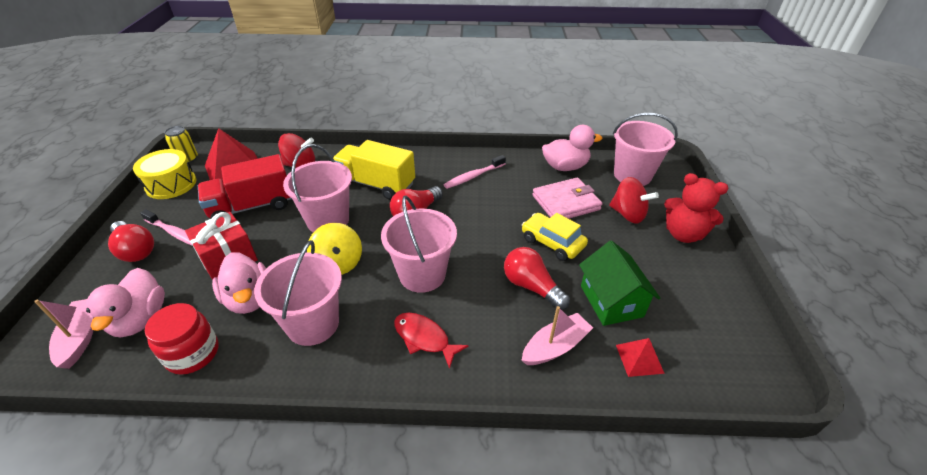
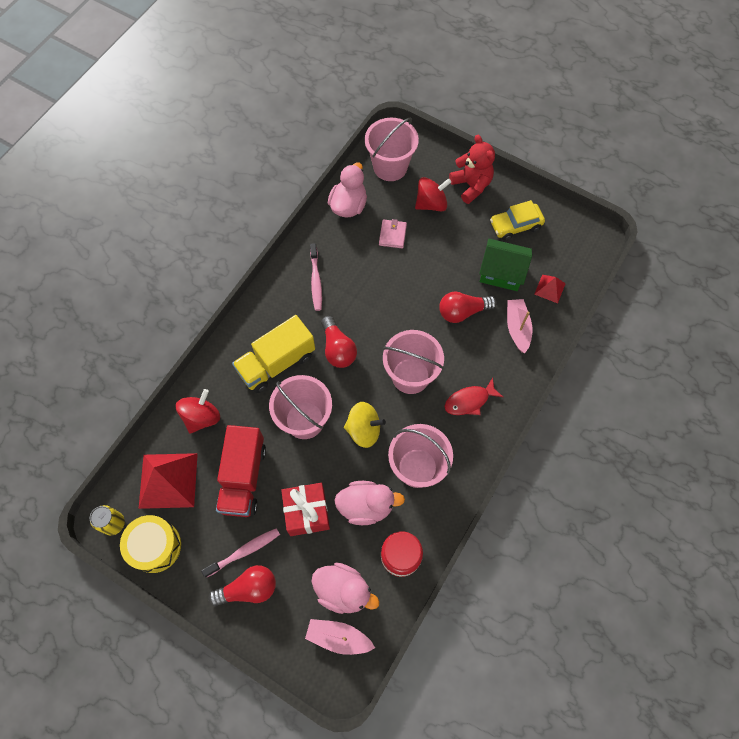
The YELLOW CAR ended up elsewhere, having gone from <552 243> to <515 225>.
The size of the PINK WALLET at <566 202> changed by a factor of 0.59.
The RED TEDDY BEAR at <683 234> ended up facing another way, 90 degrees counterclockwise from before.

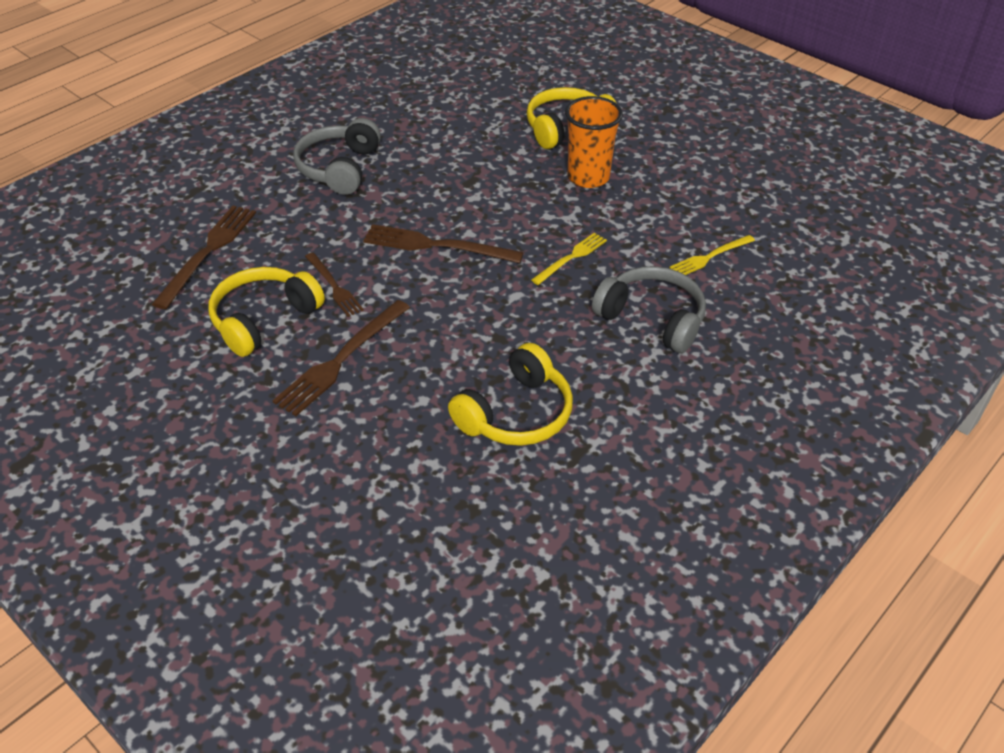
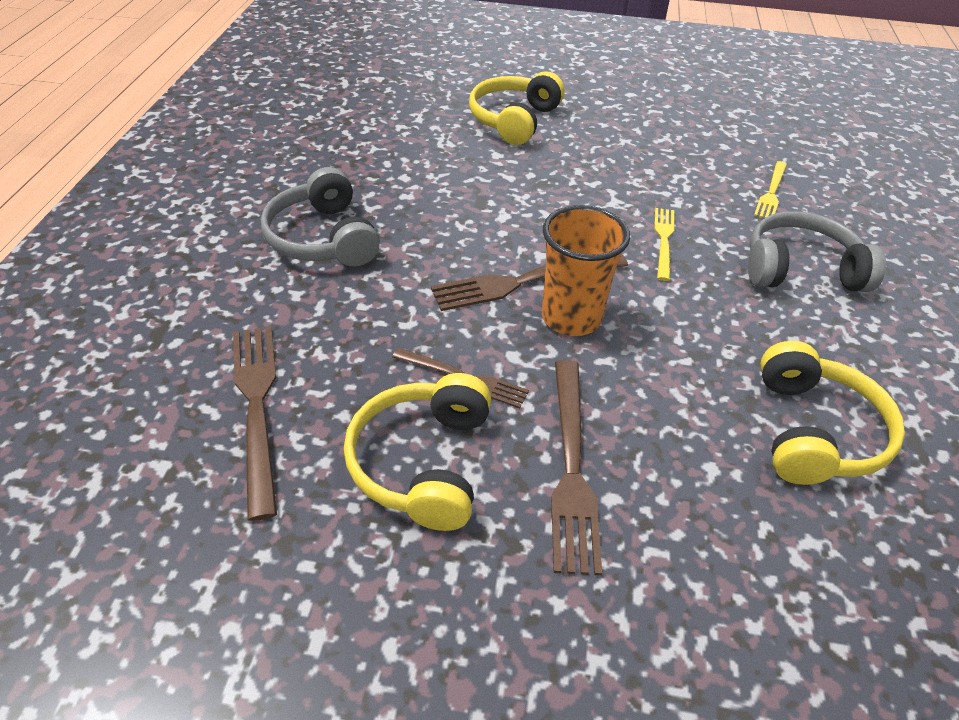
The ORANGE CUP ended up elsewhere, having gone from <588 177> to <571 318>.

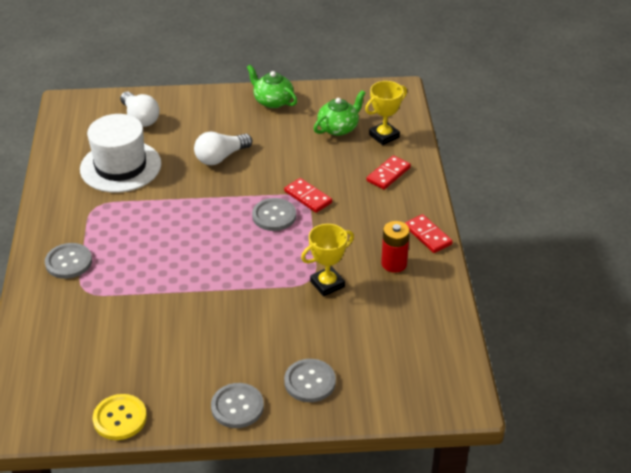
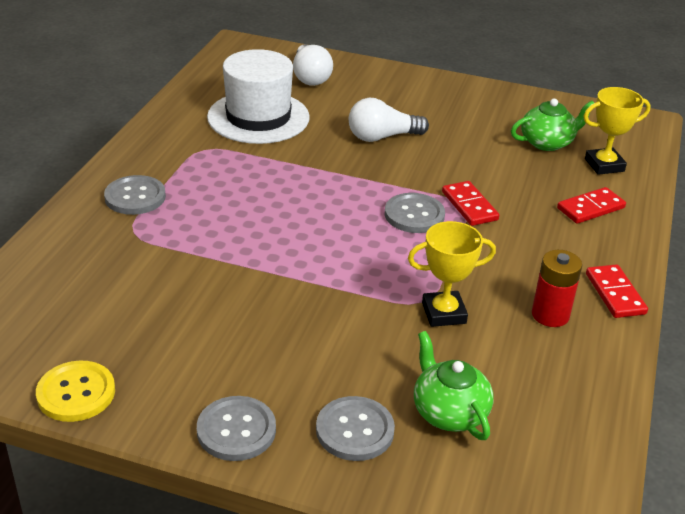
The GREEN TEAPOT ended up elsewhere, having gone from <272 101> to <449 412>.

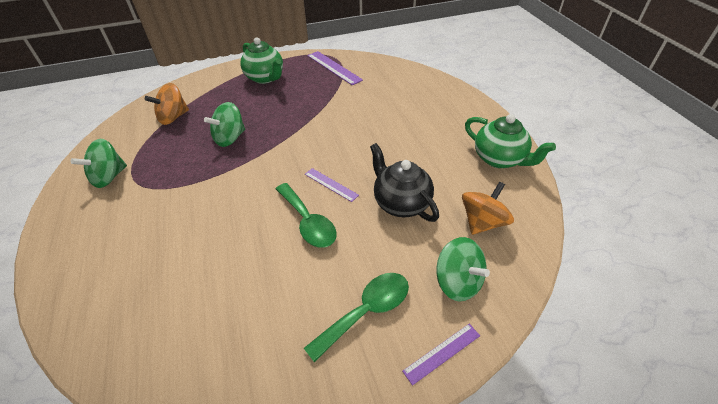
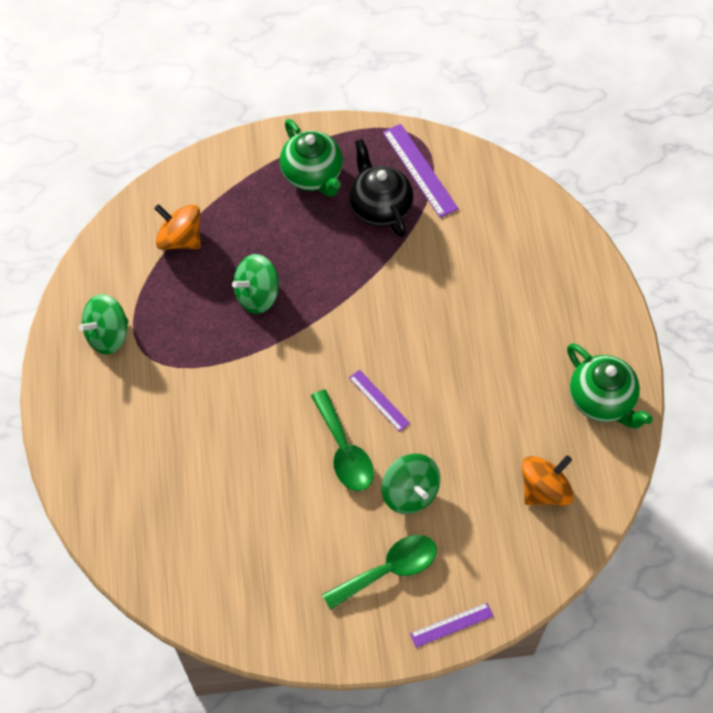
The ORANGE SPINNING TOP at <173 117> ended up facing another way, 60 degrees clockwise from before.
The BLACK TEAPOT ended up elsewhere, having gone from <400 203> to <379 207>.
The GREEN SPINNING TOP ended up elsewhere, having gone from <457 282> to <410 493>.

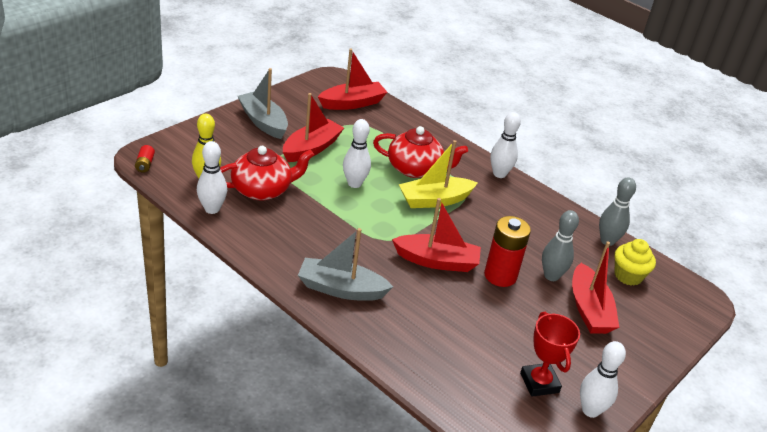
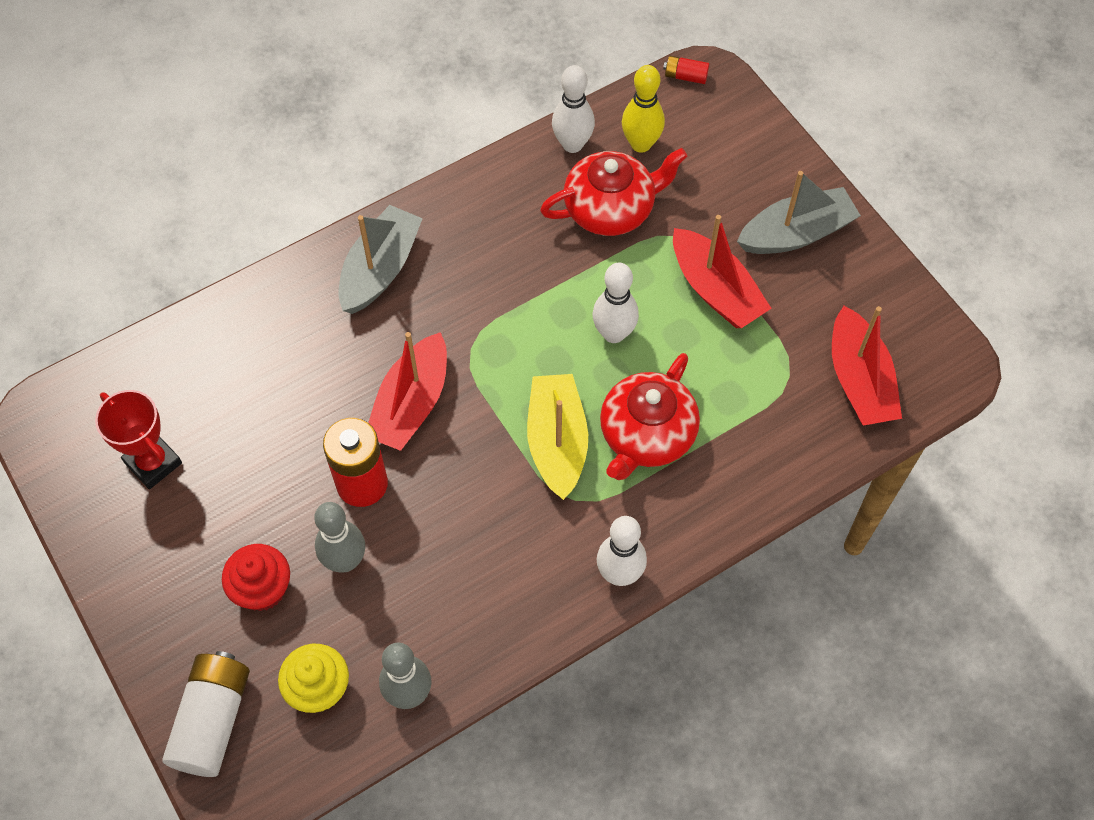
The RED TEAPOT at <262 190> ended up facing another way, 105 degrees counterclockwise from before.
The RED TROPHY at <539 383> ended up facing another way, 45 degrees clockwise from before.
Where the RED BOAT stood at <589 309>, the RED CUPCAKE came to stand at <262 589>.
The second view lost the WHITE BOWLING PIN at <590 410>.
The second view gained the WHITE BATTERY at <213 720>.

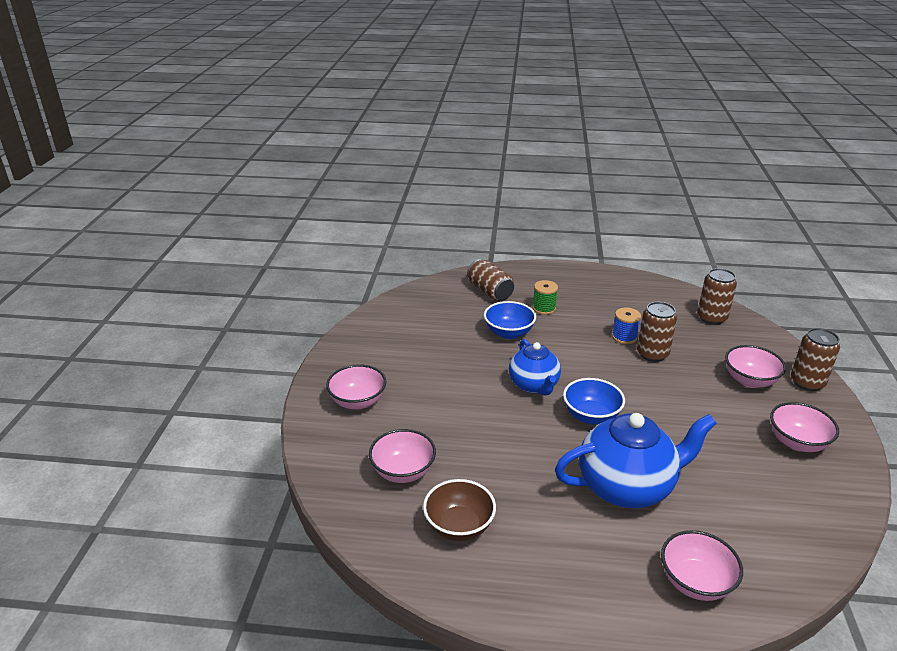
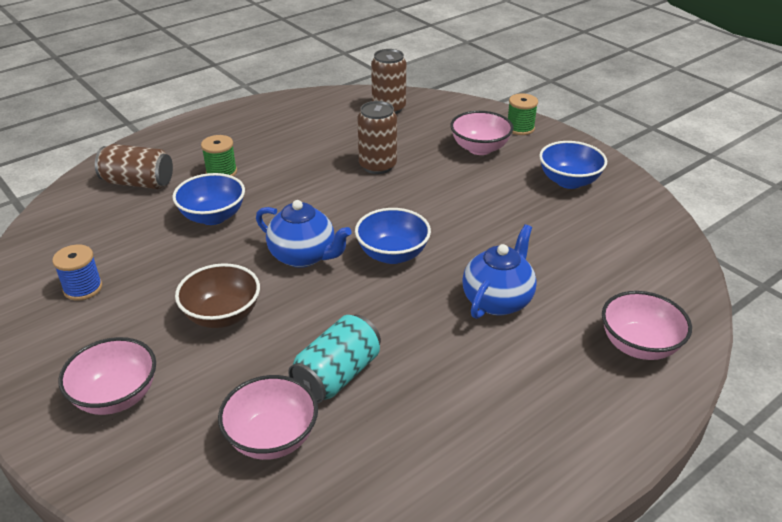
The BROWN BOWL ended up elsewhere, having gone from <459 526> to <222 315>.
The size of the BLUE TEAPOT at <627 486> changed by a factor of 0.63.
The BLUE SPOOL ended up elsewhere, having gone from <624 337> to <83 288>.
What was the PINK BOWL at <797 442> turned into the BLUE BOWL at <569 181>.
Where the BROWN CAN stood at <807 382>, the GREEN SPOOL came to stand at <520 128>.
The second view gained the TURQUOISE CAN at <337 375>.

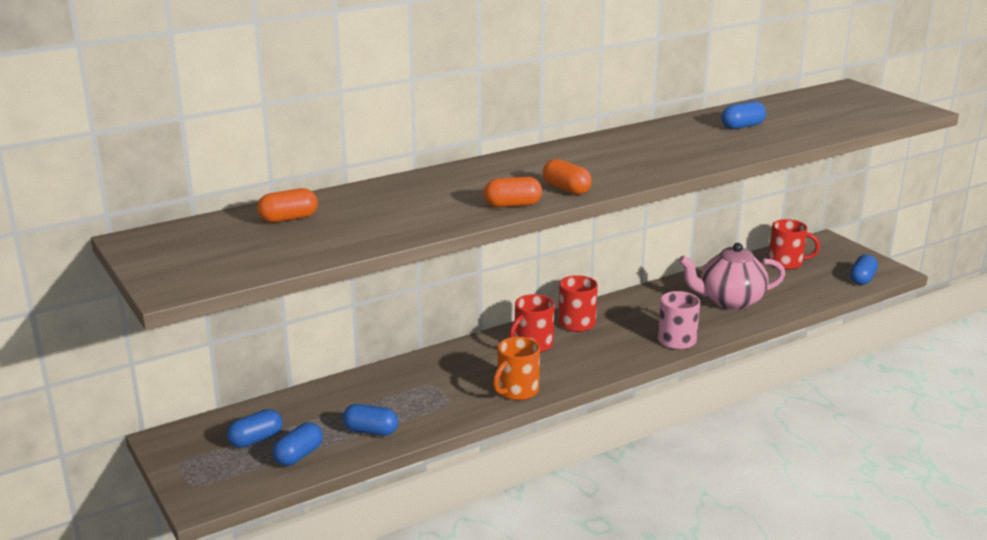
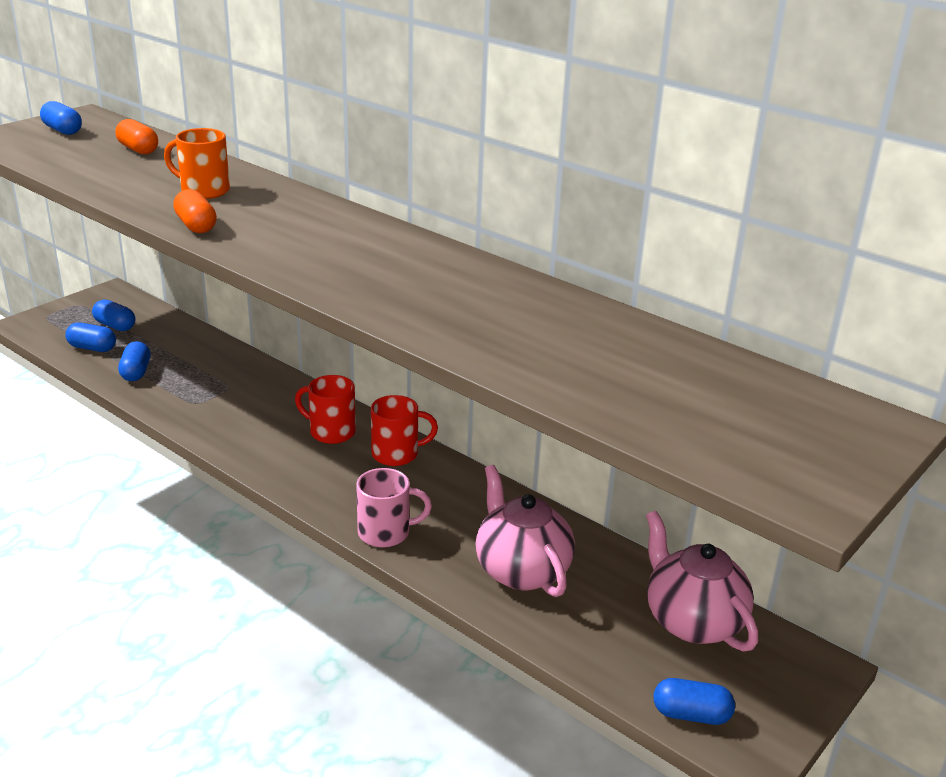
The ORANGE MUG ended up elsewhere, having gone from <516 391> to <203 190>.
The second view lost the ORANGE CAPSULE at <566 189>.
The BLUE CAPSULE ended up elsewhere, having gone from <742 126> to <62 130>.
Where the RED MUG stood at <786 263>, the PINK TEAPOT came to stand at <692 621>.

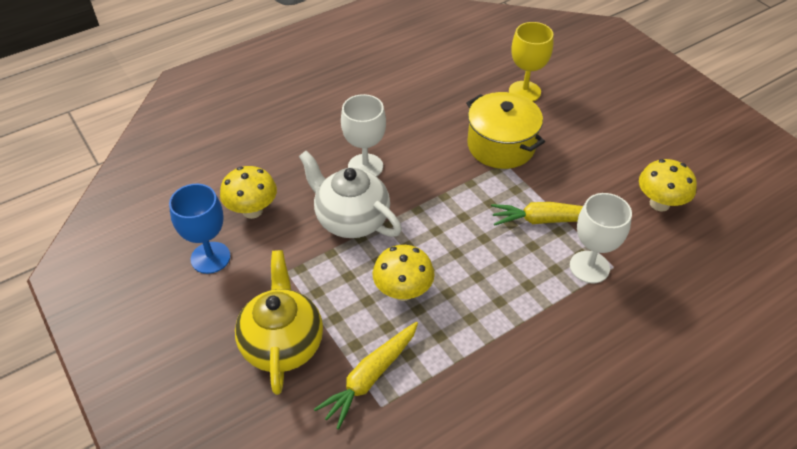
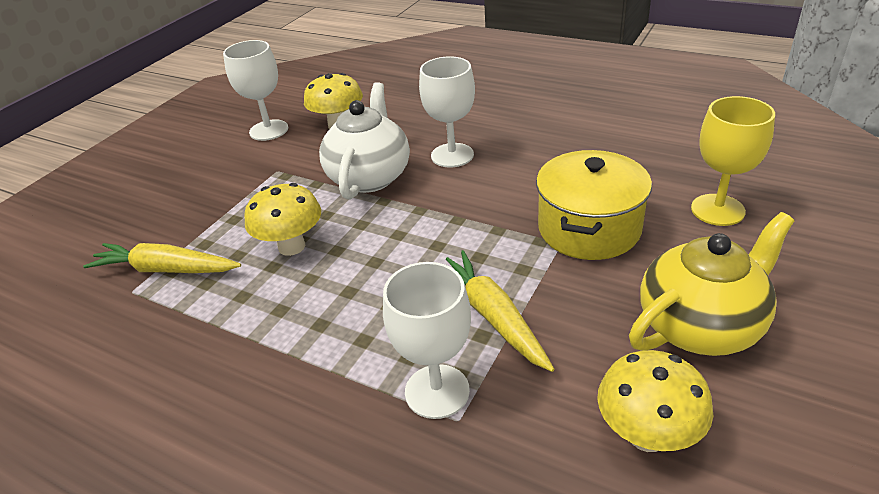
What was the BLUE GOBLET at <210 257> turned into the WHITE GOBLET at <269 130>.
The YELLOW TEAPOT ended up elsewhere, having gone from <282 343> to <701 326>.

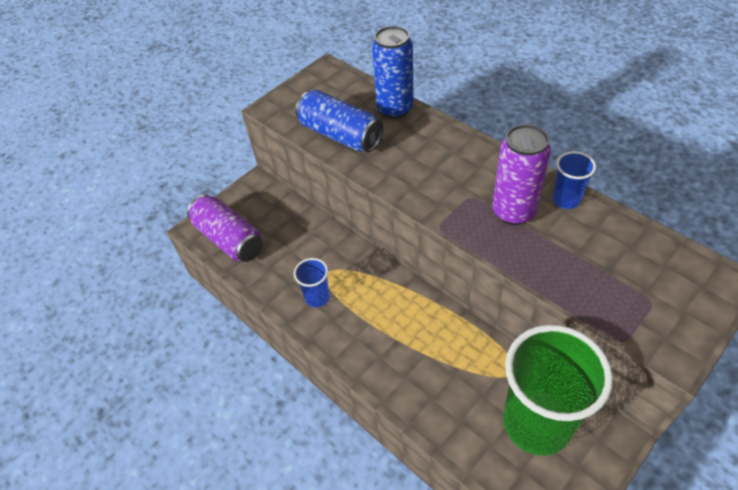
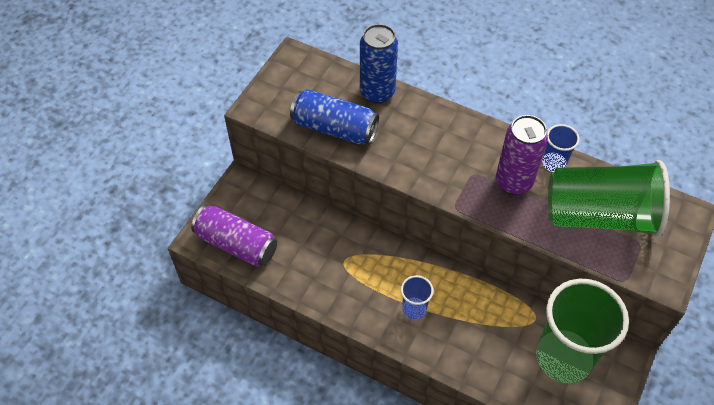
The BLUE CUP ended up elsewhere, having gone from <317 297> to <414 309>.
The second view gained the GREEN CUP at <599 215>.

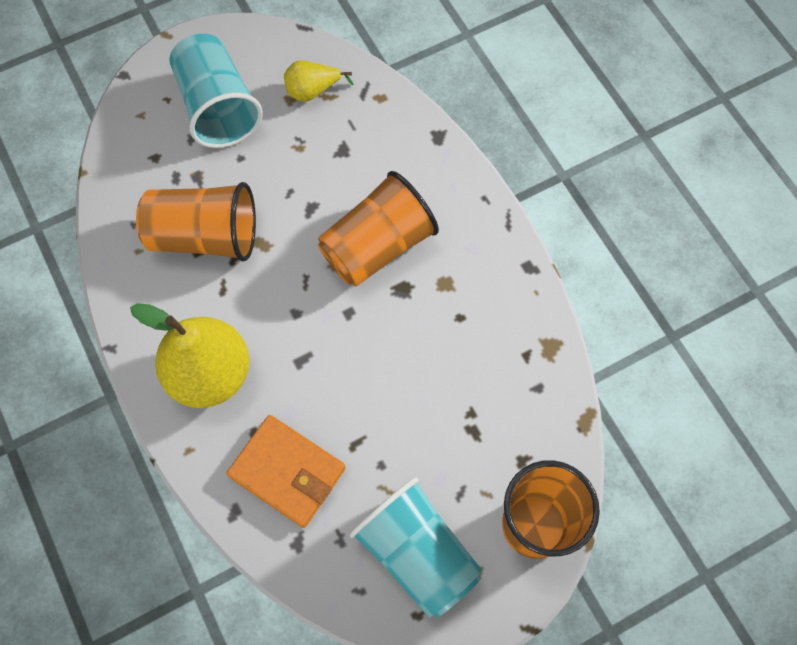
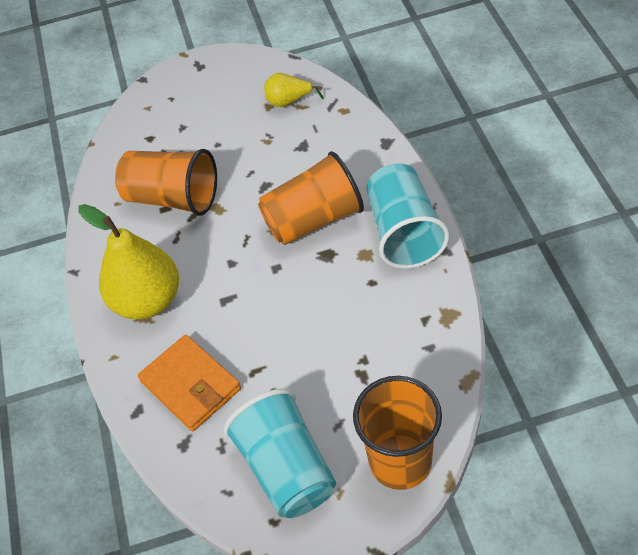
The TURQUOISE CUP ended up elsewhere, having gone from <218 107> to <404 232>.

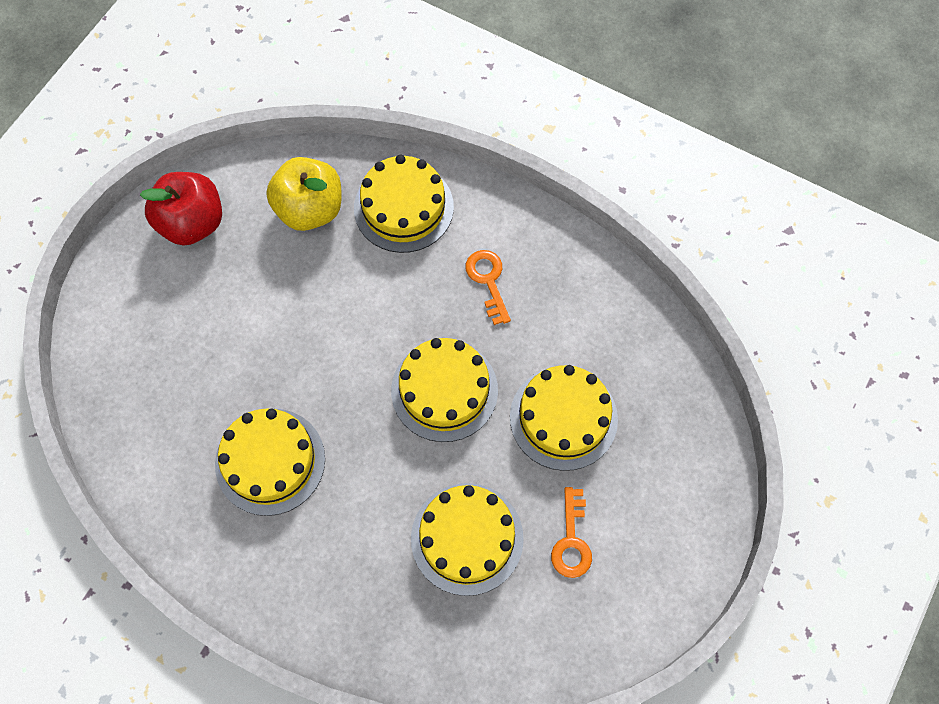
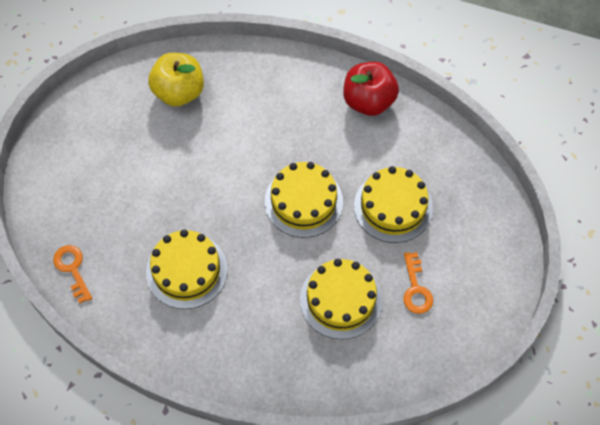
The RED APPLE ended up elsewhere, having gone from <192 223> to <368 101>.
The second view lost the YELLOW CAKE at <403 207>.
The ORANGE KEY ended up elsewhere, having gone from <488 281> to <72 269>.

